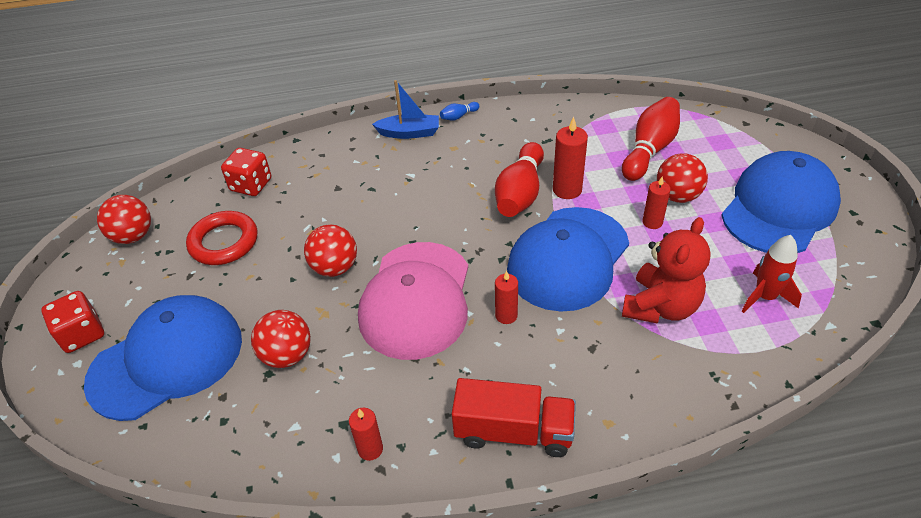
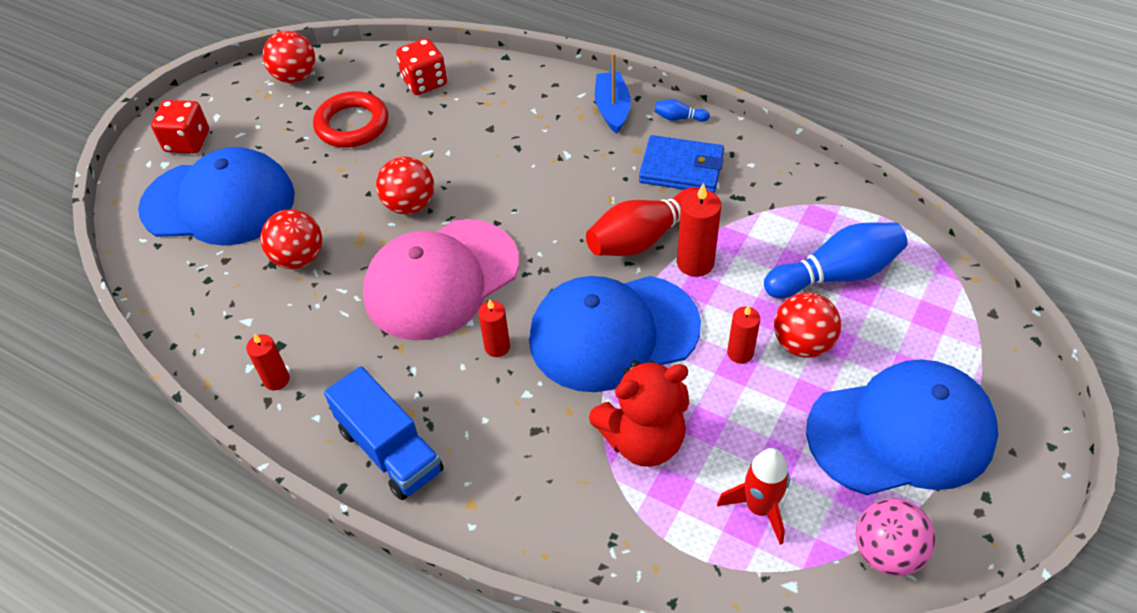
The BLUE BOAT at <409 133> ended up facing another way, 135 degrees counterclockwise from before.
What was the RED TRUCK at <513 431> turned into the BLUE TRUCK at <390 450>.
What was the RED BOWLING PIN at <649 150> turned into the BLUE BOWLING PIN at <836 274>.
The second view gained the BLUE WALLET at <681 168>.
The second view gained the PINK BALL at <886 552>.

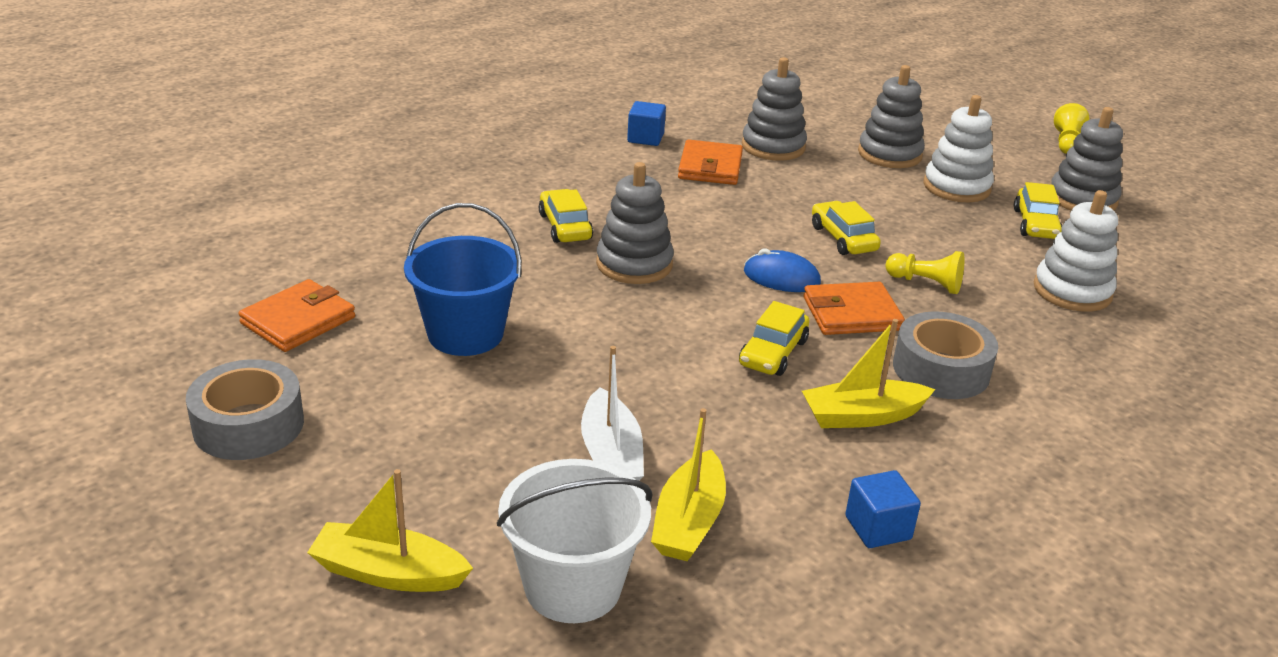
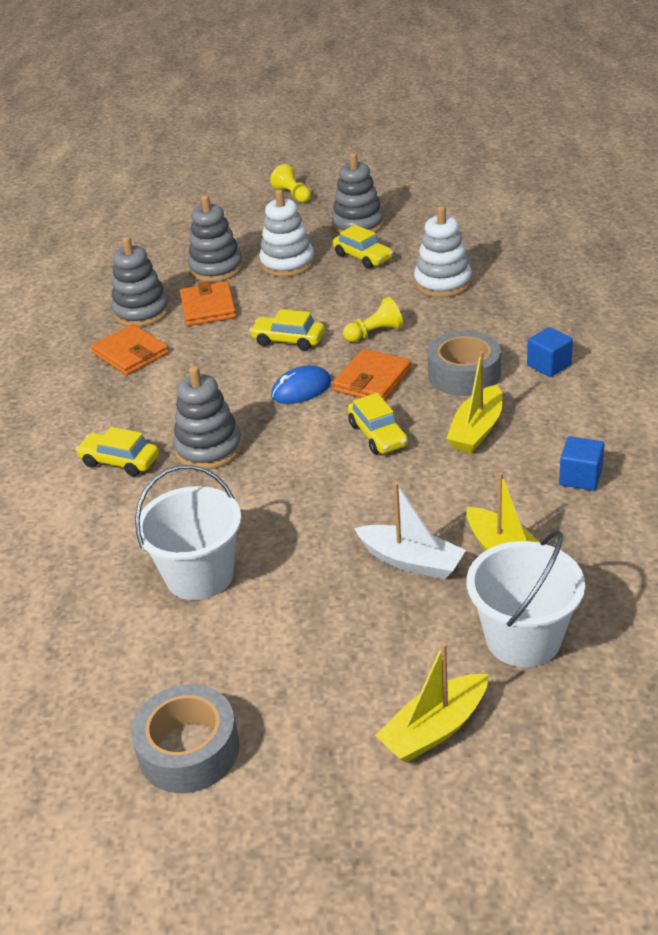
The ORANGE WALLET ended up elsewhere, having gone from <298 320> to <208 307>.
What was the BLUE BUCKET at <465 334> turned into the WHITE BUCKET at <199 575>.
The BLUE CUBE ended up elsewhere, having gone from <645 138> to <549 365>.

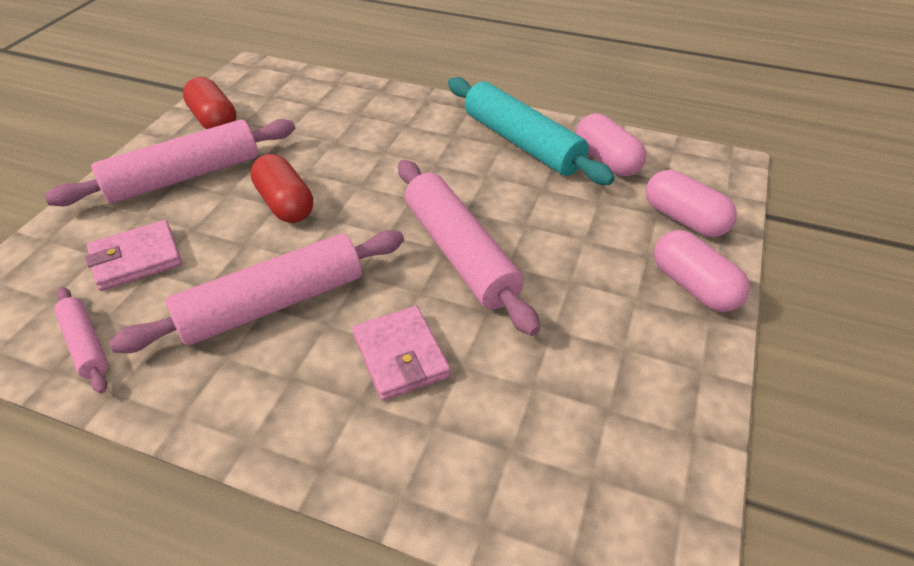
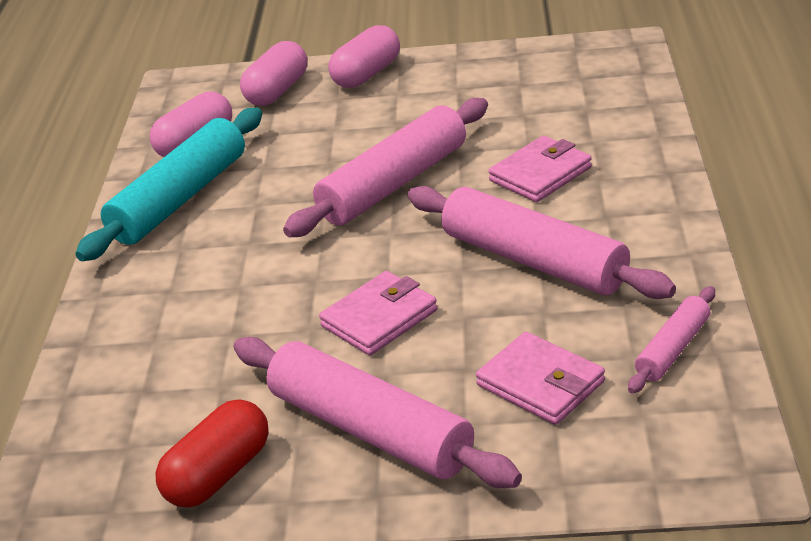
Where the RED CAPSULE stood at <285 204>, the PINK WALLET came to stand at <379 318>.

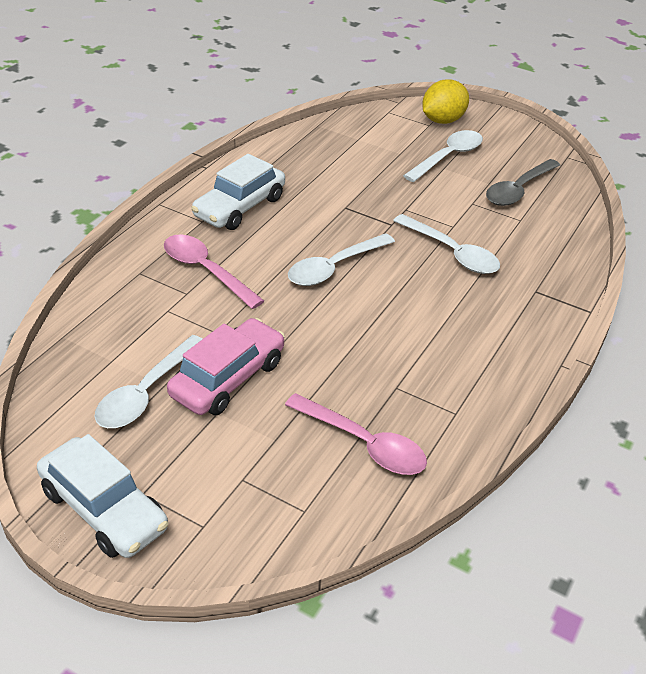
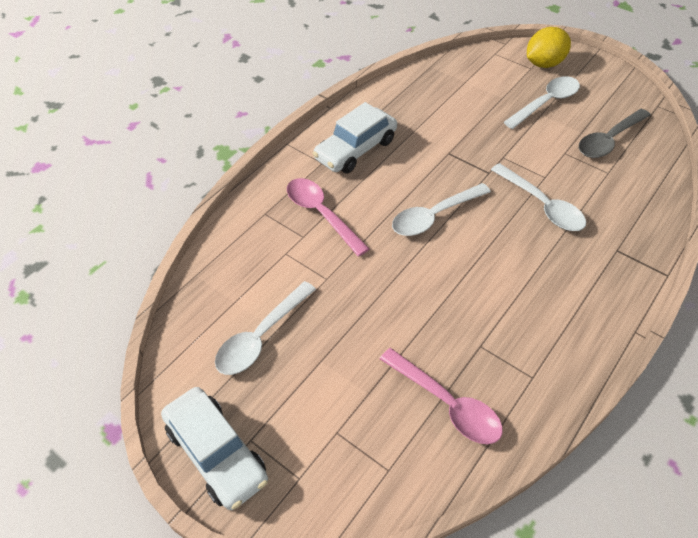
The second view lost the PINK CAR at <228 378>.

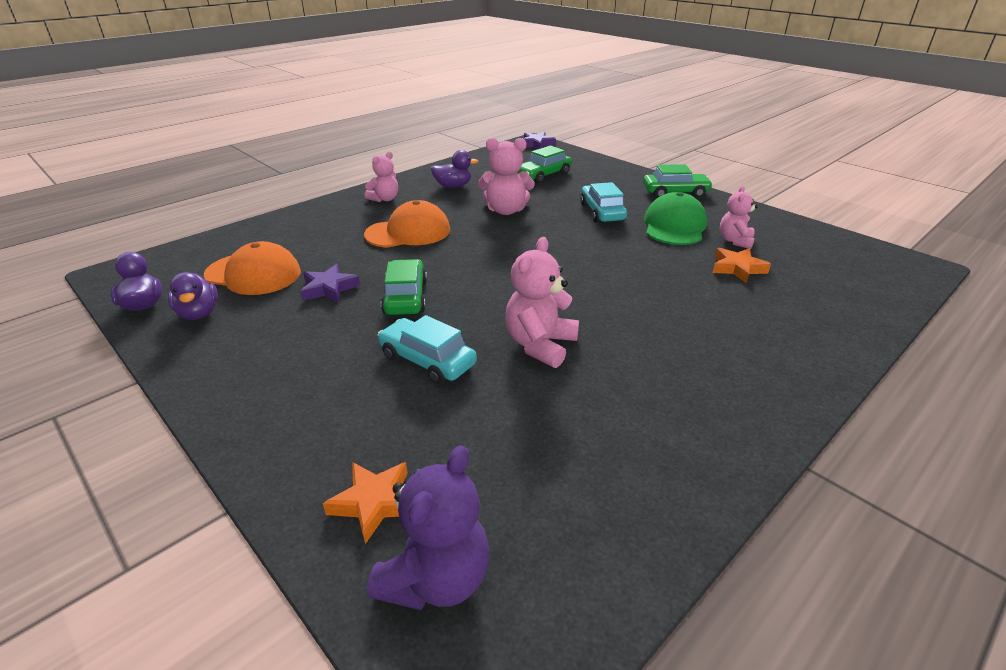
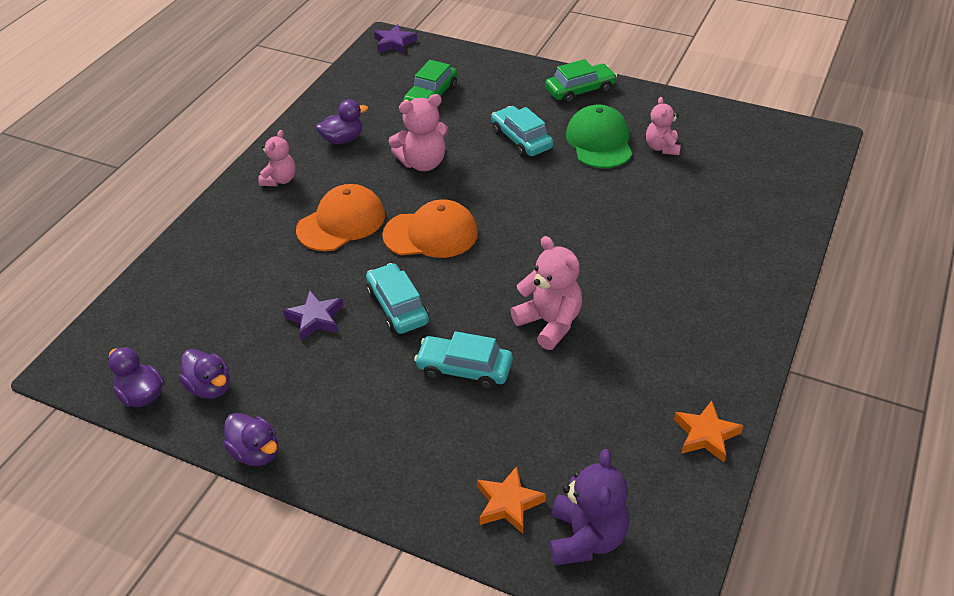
The ORANGE CAP ended up elsewhere, having gone from <253 274> to <431 234>.
What was the GREEN CAR at <405 297> turned into the TURQUOISE CAR at <397 307>.
The PINK TEDDY BEAR at <540 345> ended up facing another way, 135 degrees clockwise from before.
The ORANGE STAR ended up elsewhere, having gone from <737 268> to <706 435>.
The second view gained the PURPLE DUCK at <256 452>.

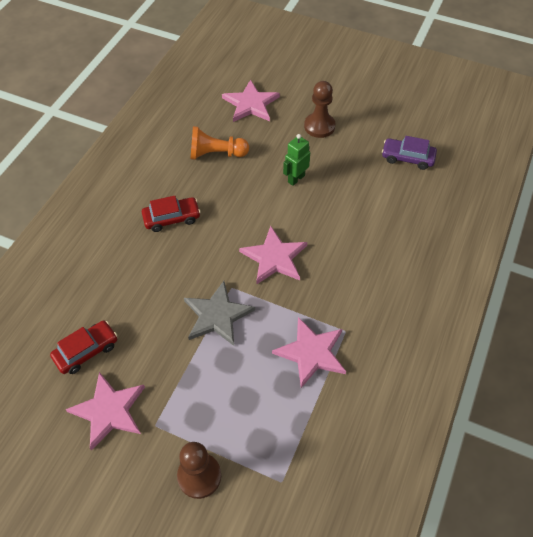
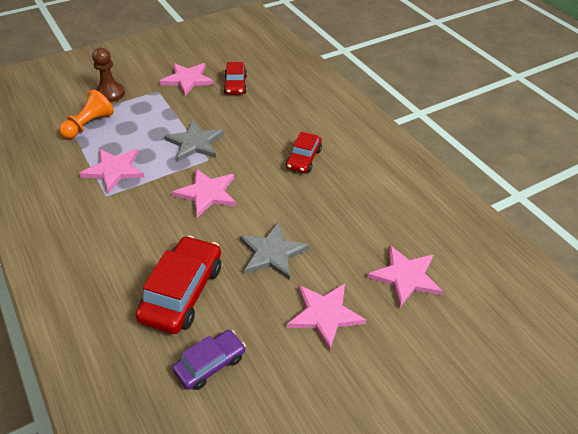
The ORANGE PAWN ended up elsewhere, having gone from <216 154> to <88 125>.
Where the GREEN ROBOT stood at <296 179>, the GREY STAR came to stand at <272 253>.
Where the BROWN PAWN stood at <319 126>, the PINK STAR came to stand at <325 315>.
The second view gained the RED CAR at <182 292>.

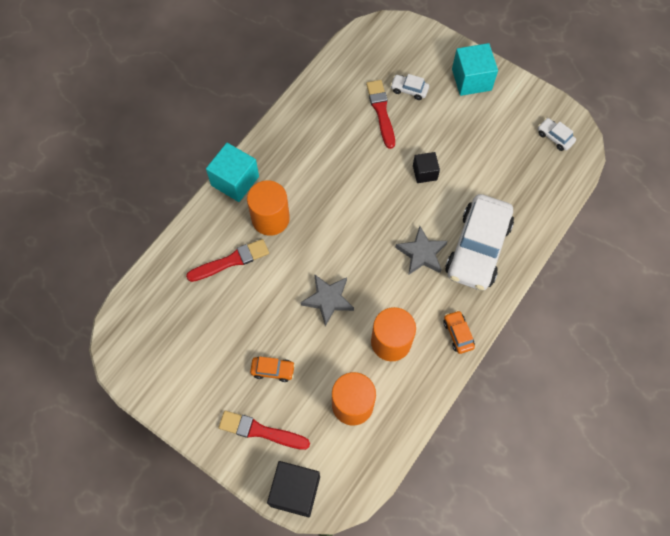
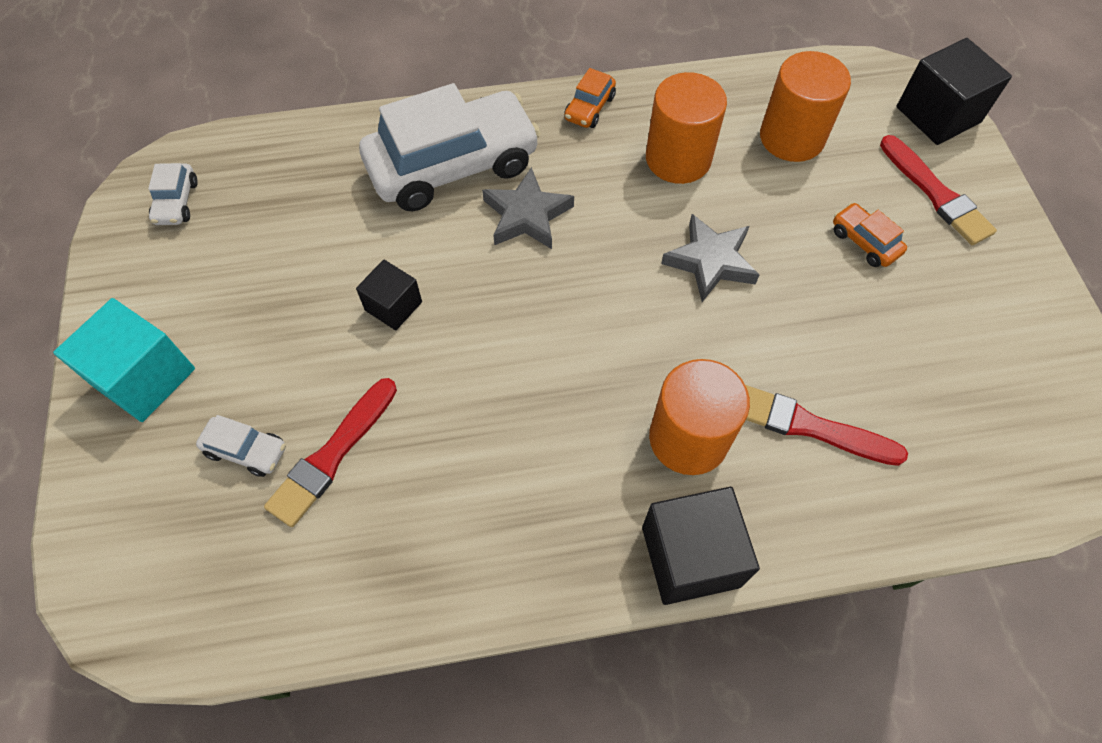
What was the TURQUOISE CUBE at <235 181> turned into the BLACK CUBE at <690 556>.
The WHITE CAR at <409 90> ended up facing another way, 45 degrees counterclockwise from before.

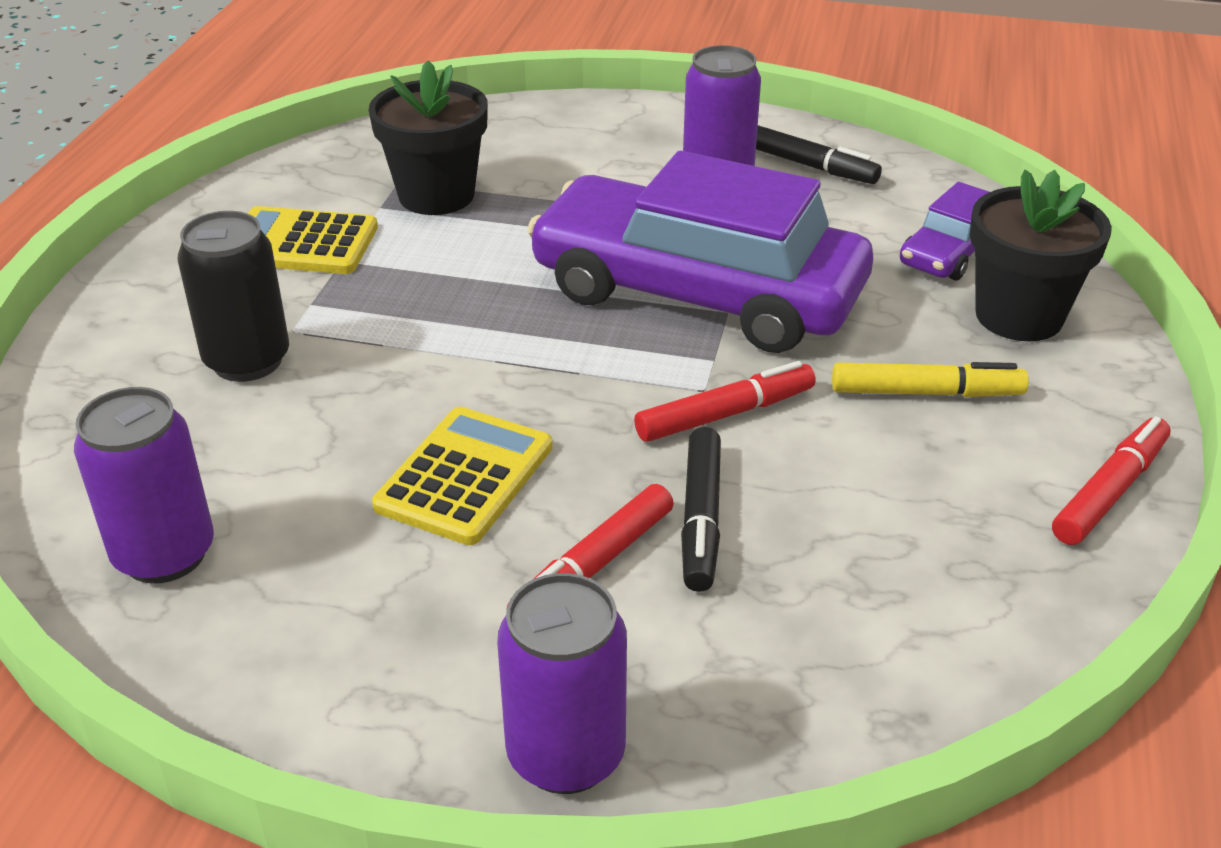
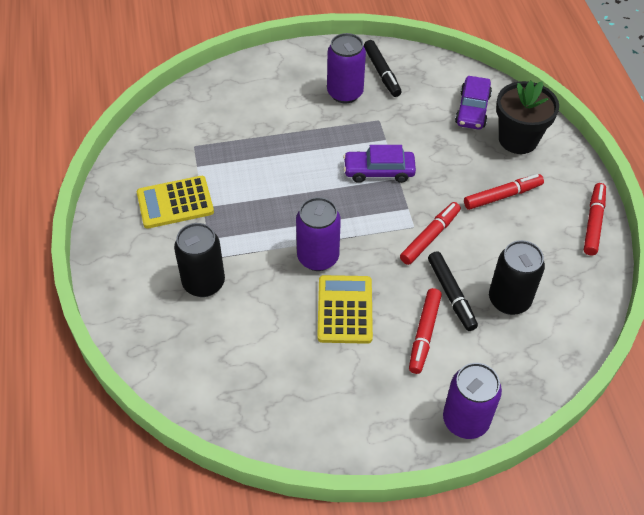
The PURPLE CAN ended up elsewhere, having gone from <164 554> to <318 257>.
The second view lost the BLACK FLOWER POT at <436 195>.
The size of the PURPLE CAR at <697 292> changed by a factor of 0.45.
The BLACK MARKER at <807 165> ended up facing another way, 60 degrees clockwise from before.
What was the YELLOW MARKER at <926 392> turned into the RED MARKER at <502 196>.
The second view gained the BLACK CAN at <509 300>.

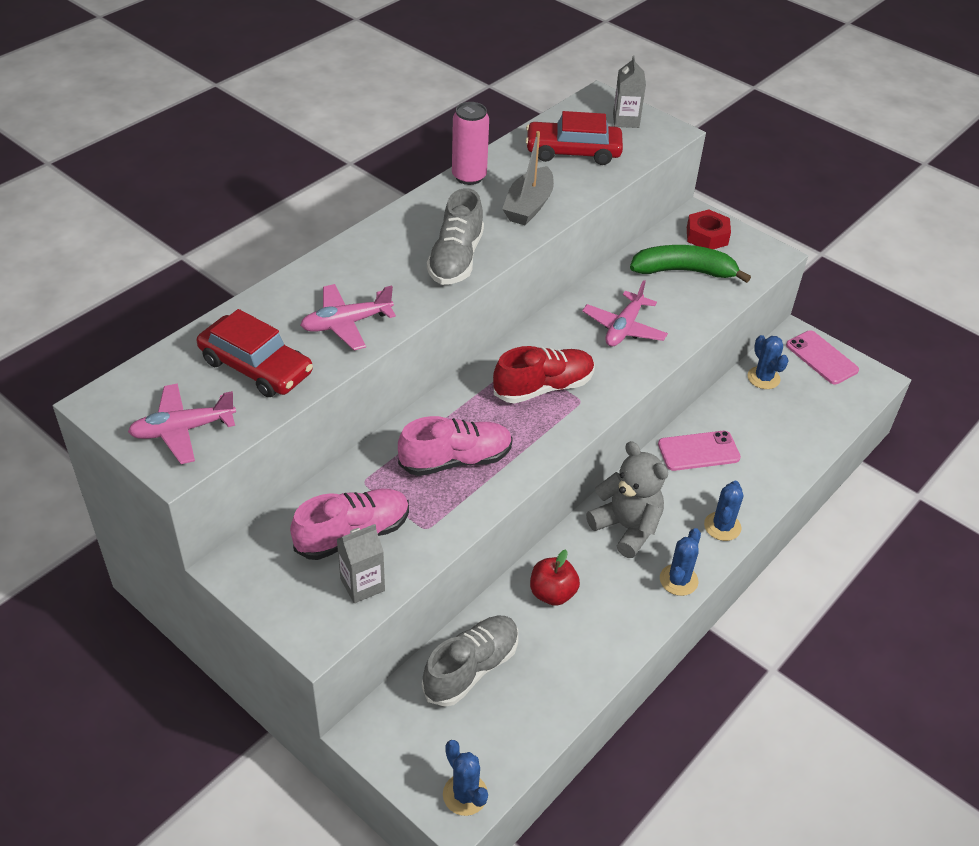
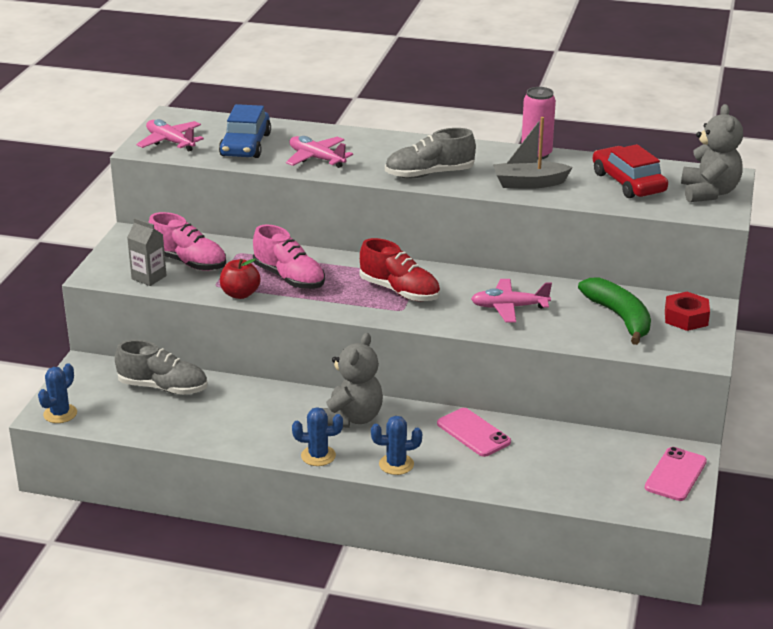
What was the RED CAR at <256 367> turned into the BLUE CAR at <245 145>.
The RED APPLE ended up elsewhere, having gone from <552 593> to <240 294>.
Where the GREY CARTON stood at <626 120>, the GREY TEDDY BEAR came to stand at <709 193>.
The second view lost the BLUE CACTUS at <763 378>.

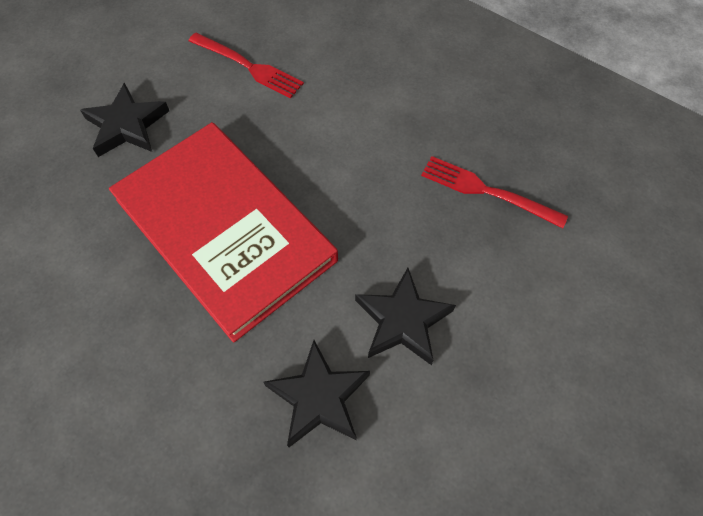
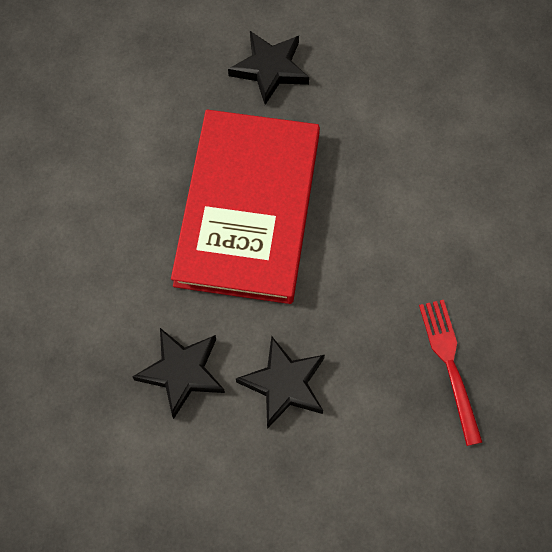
The second view lost the RED FORK at <249 67>.

